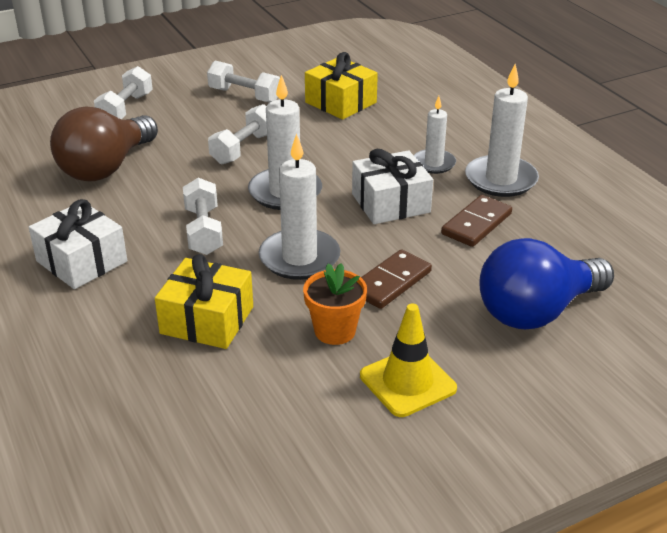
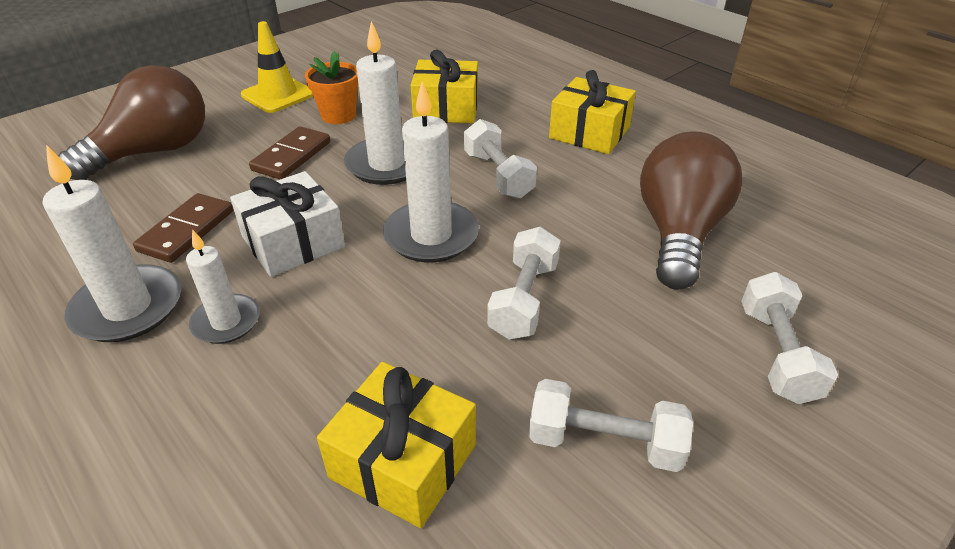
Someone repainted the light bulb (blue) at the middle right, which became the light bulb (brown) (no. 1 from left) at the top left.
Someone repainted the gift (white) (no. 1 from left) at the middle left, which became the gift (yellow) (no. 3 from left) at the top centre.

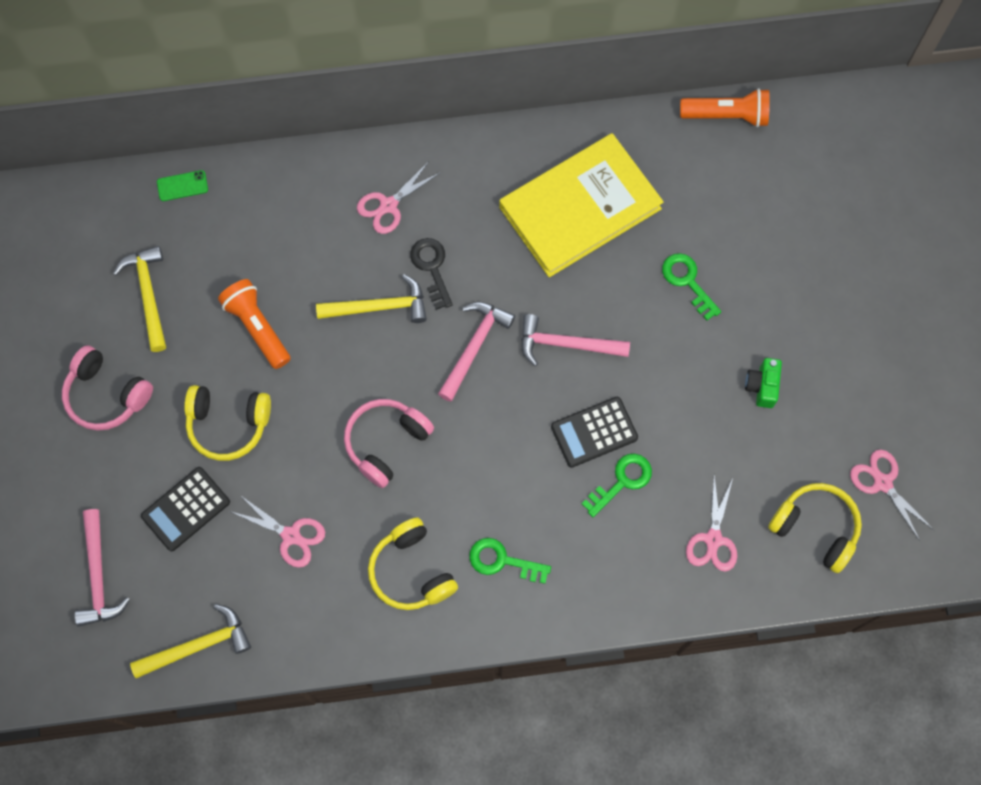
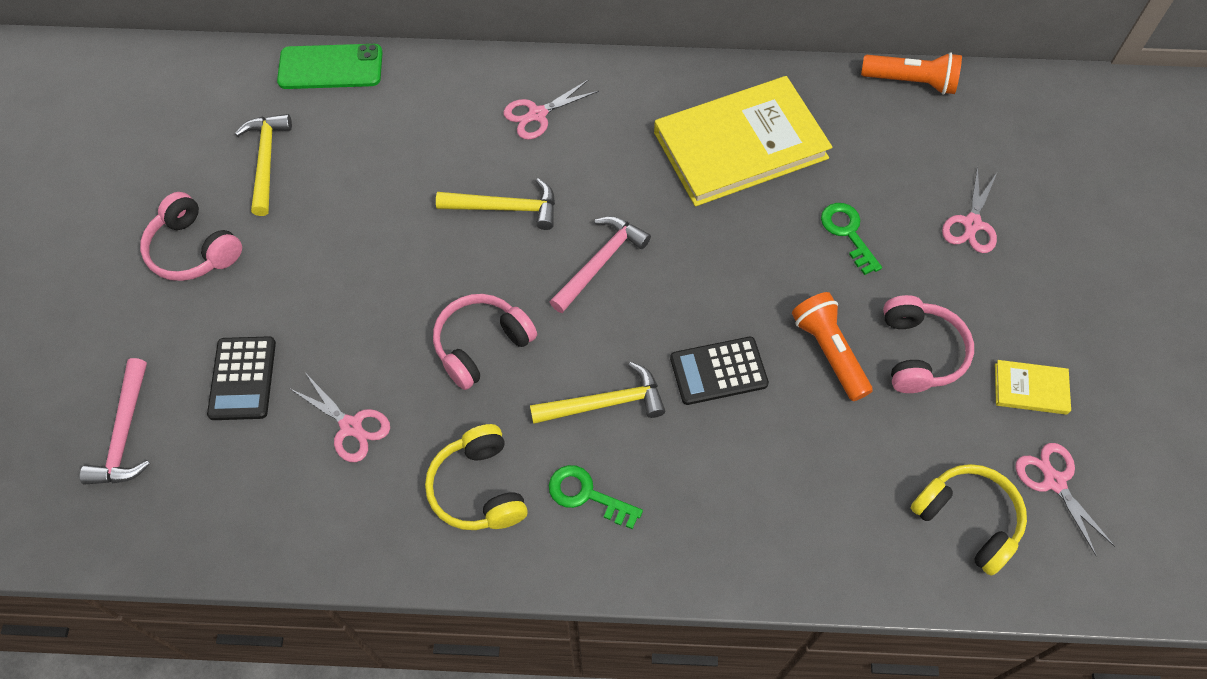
Someone rotated the calculator (black) (no. 1 from left) at the middle left by 60 degrees counterclockwise.
Someone scaled the phone (green) at the top left by 1.99.
Someone carried the hammer (yellow) (no. 2 from left in the first image) from the bottom left to the centre.
Someone carried the flashlight (orange) (no. 1 from left) from the middle left to the middle right.
Someone swapped the camera (green) at the middle right for the headphones (pink) (no. 3 from left) at the middle right.
Someone carried the scissors (pink) (no. 3 from left) from the bottom right to the top right.
Someone put down the book (yellow) (no. 2 from left) at the middle right.
Someone took away the headphones (yellow) (no. 1 from left) at the middle left.
Someone took away the key (black) at the centre.
Someone took away the hammer (pink) (no. 3 from left) at the centre.
Someone took away the key (green) (no. 2 from left) at the centre.

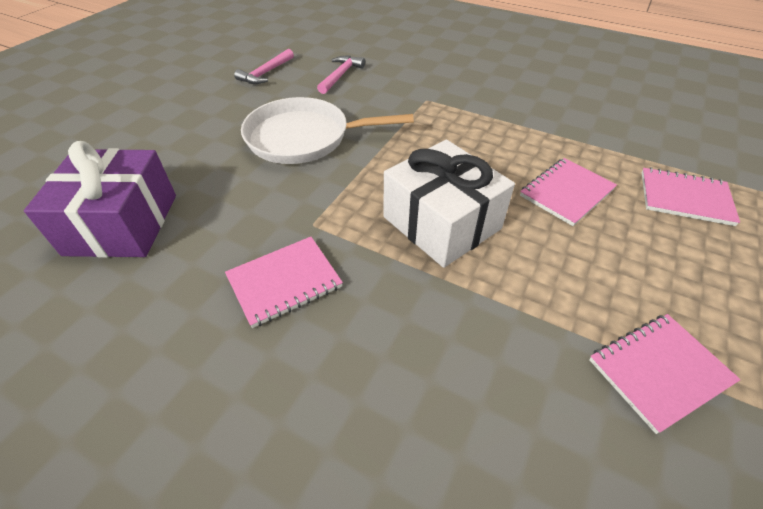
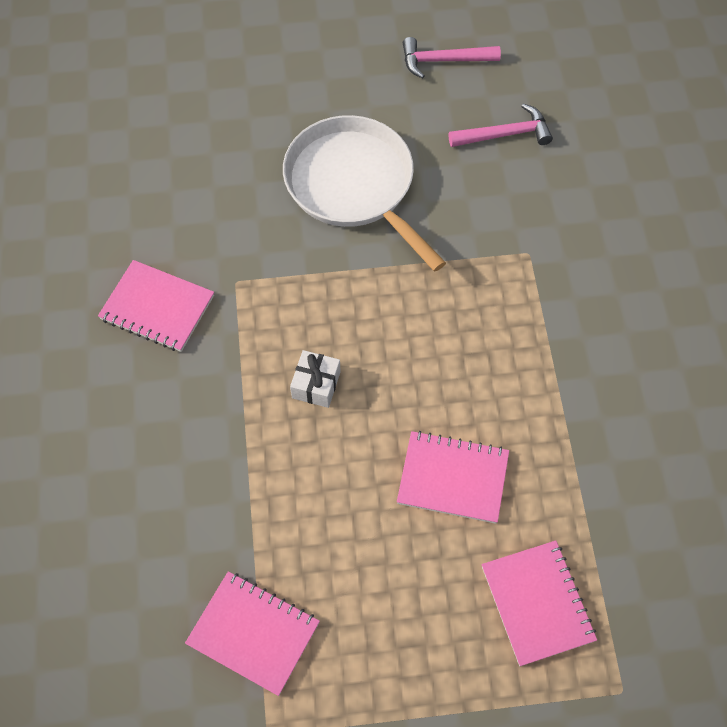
Someone scaled the gift (white) at the centre by 0.42.
Someone took away the gift (purple) at the middle left.

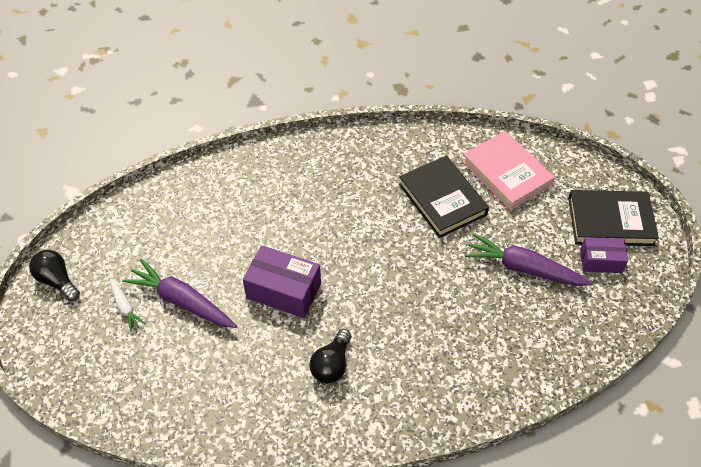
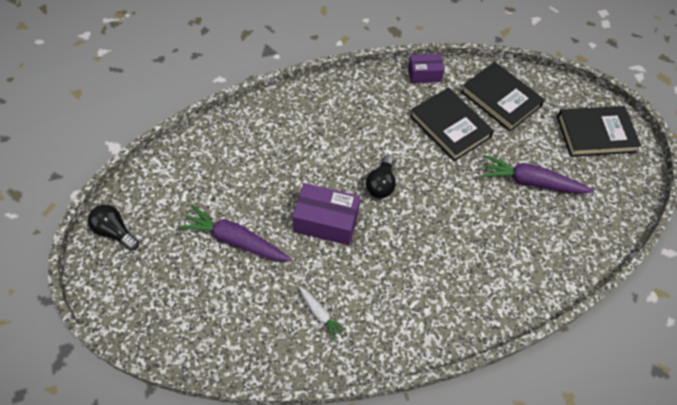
Someone carried the carrot (white) from the middle left to the bottom centre.
Someone carried the light bulb (black) (no. 2 from left) from the bottom centre to the centre.
Someone carried the box (purple) (no. 2 from left) from the middle right to the top centre.
Someone repainted the book (pink) at the middle right, which became the book (black) (no. 2 from left) at the top right.

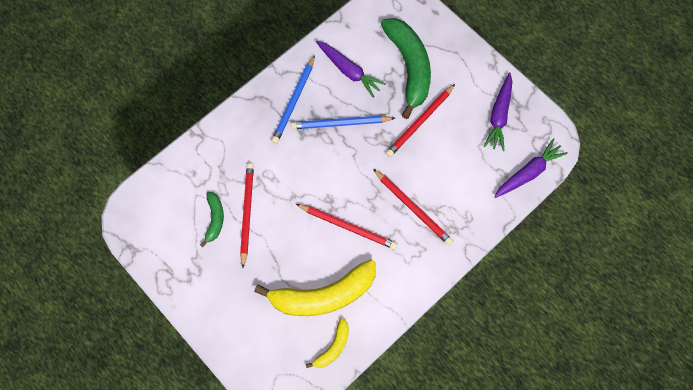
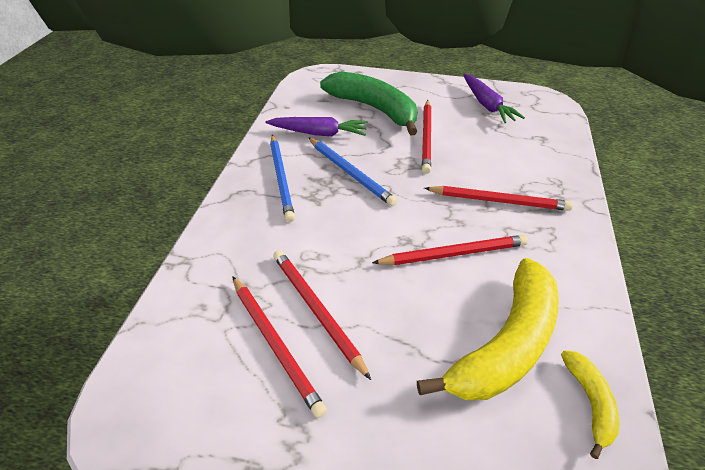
Someone swapped the banana (green) (no. 1 from left) at the middle left for the pencil (red) (no. 1 from left) at the bottom centre.
Someone rotated the pencil (blue) (no. 2 from left) at the top centre by 90 degrees counterclockwise.
Someone took away the carrot (purple) (no. 3 from left) at the middle right.

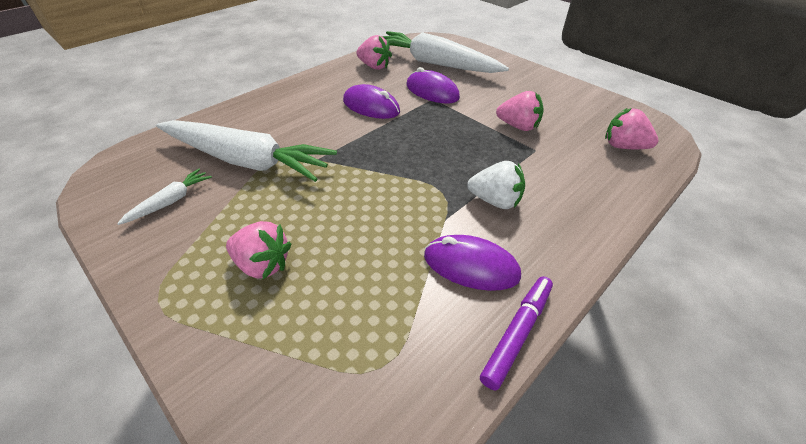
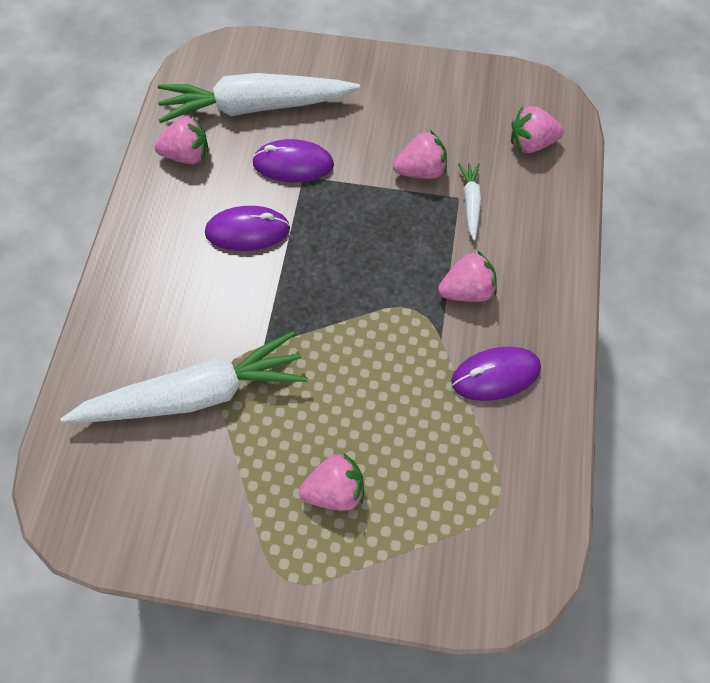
Someone repainted the strawberry (white) at the centre, which became the strawberry (pink) (no. 4 from left) at the centre.
Someone carried the carrot (white) (no. 1 from left in the first image) from the middle left to the top centre.
Someone took away the marker (purple) at the bottom centre.

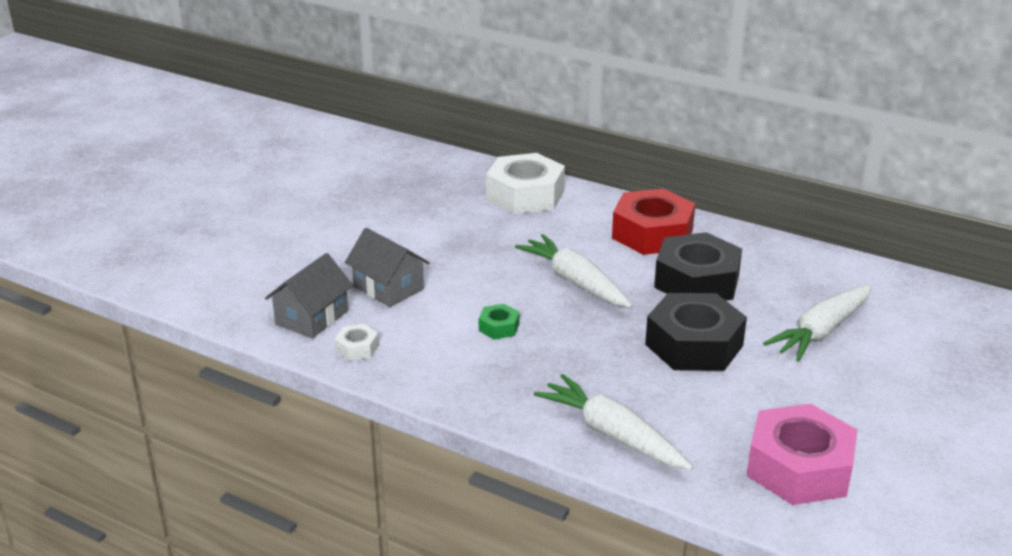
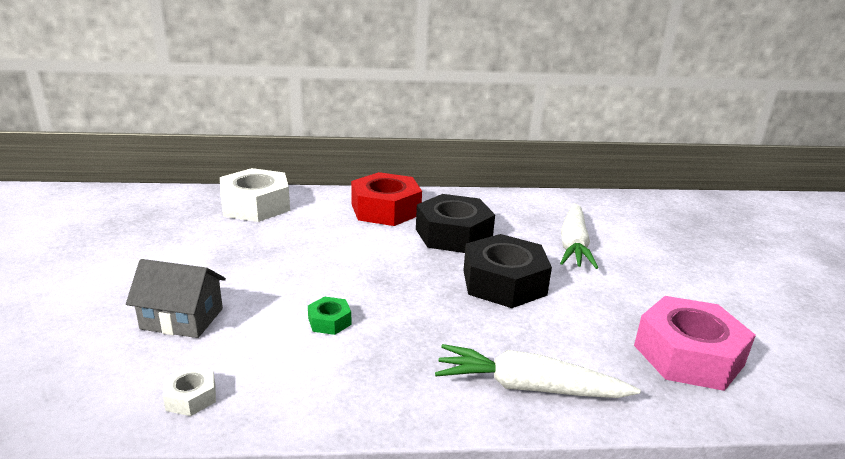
Someone took away the house (grey) (no. 1 from left) at the middle left.
Someone took away the carrot (white) (no. 1 from left) at the centre.

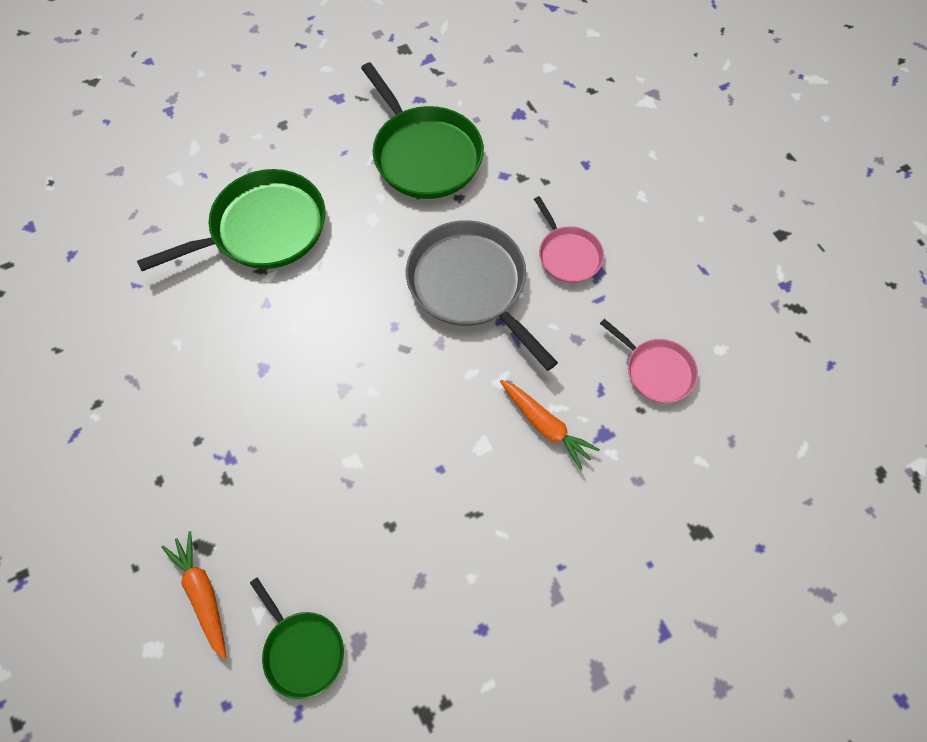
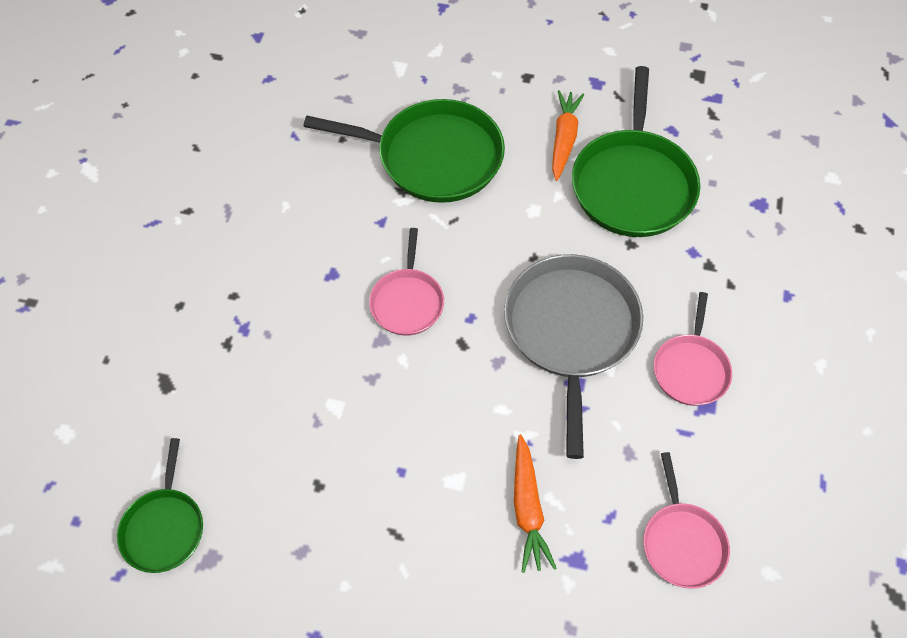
Someone put down the pan (pink) (no. 1 from left) at the centre.
Someone carried the carrot (orange) (no. 1 from left in the first image) from the bottom left to the top centre.

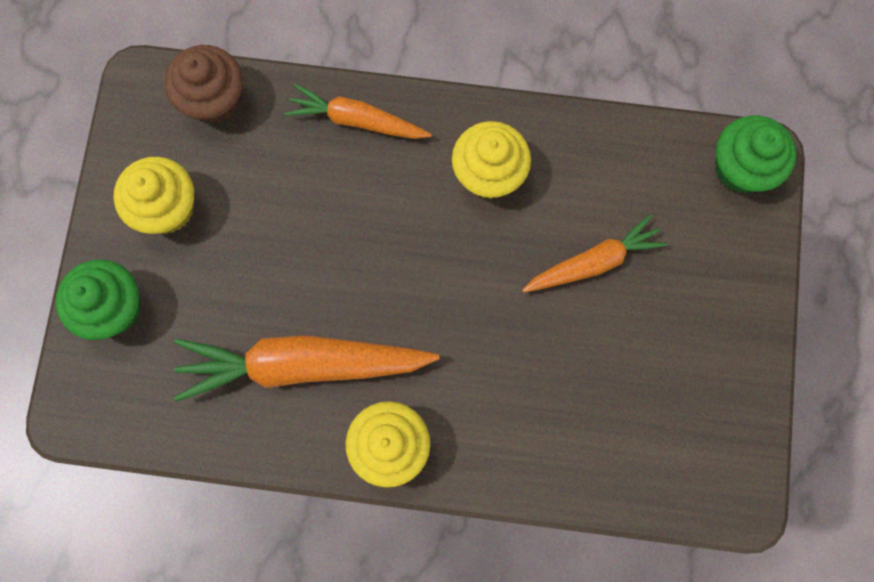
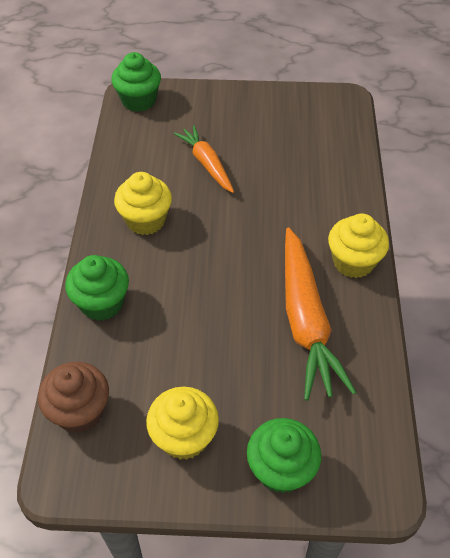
Someone swapped the carrot (orange) (no. 2 from left) at the top centre for the cupcake (green) (no. 1 from left) at the middle left.

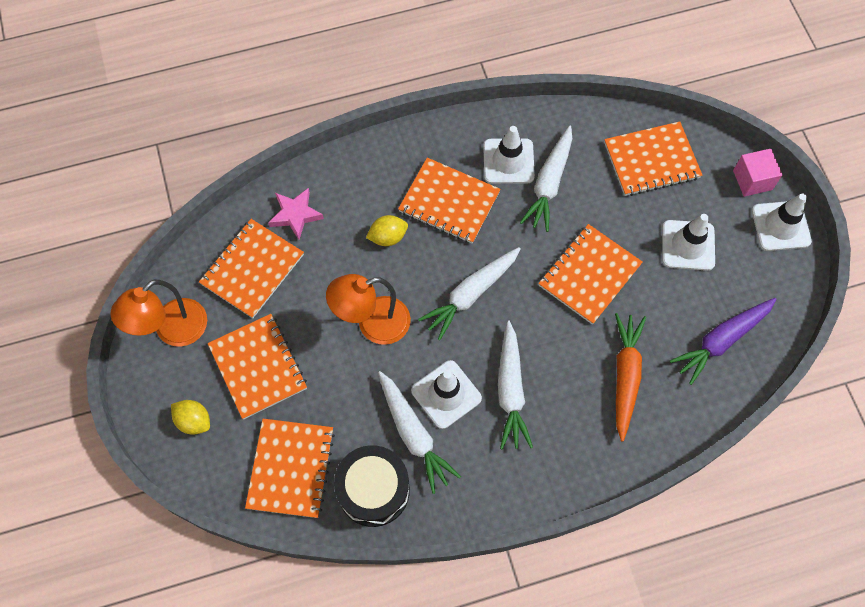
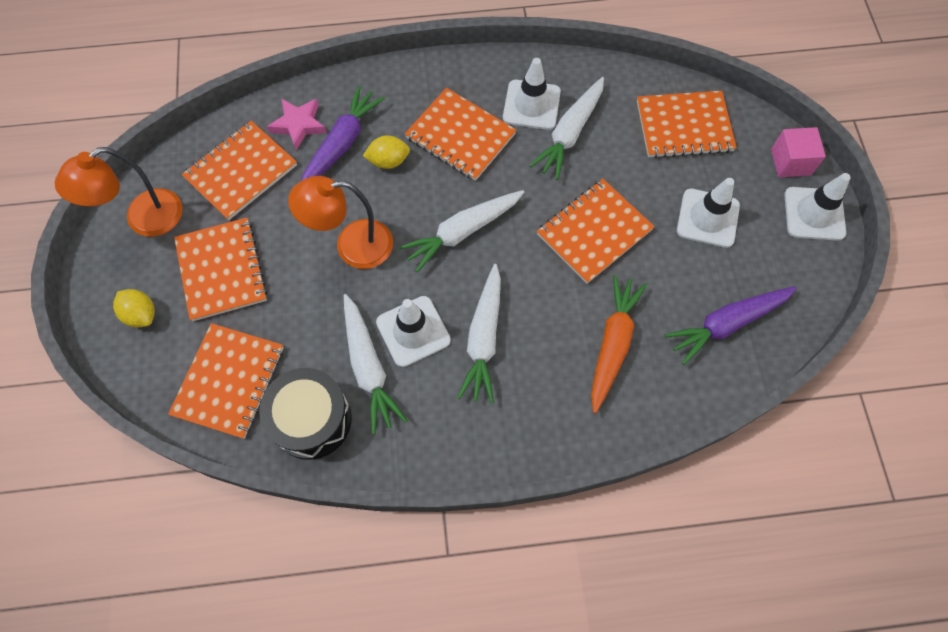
Someone put down the carrot (purple) (no. 1 from left) at the top centre.

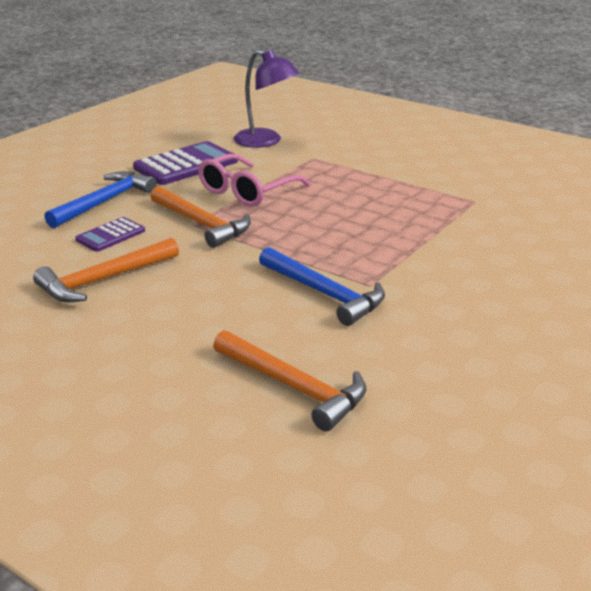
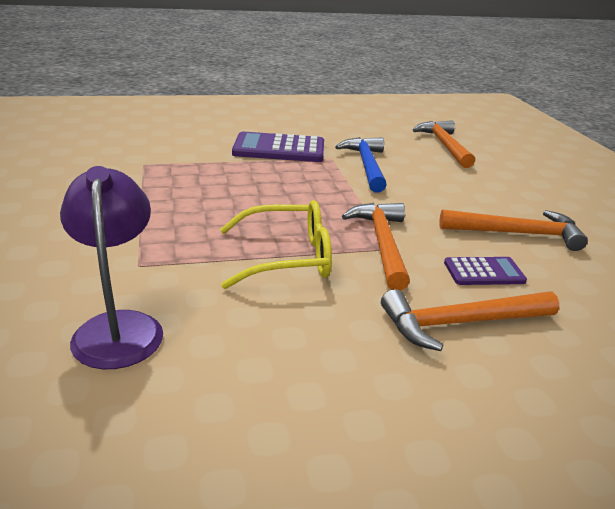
Someone repainted the glasses (pink) at the top centre, which became the glasses (yellow) at the centre.
Someone carried the calculator (purple) (no. 2 from left in the first image) from the top left to the top centre.
Someone repainted the hammer (blue) (no. 1 from left) at the middle left, which became the hammer (orange) (no. 3 from left) at the middle right.

